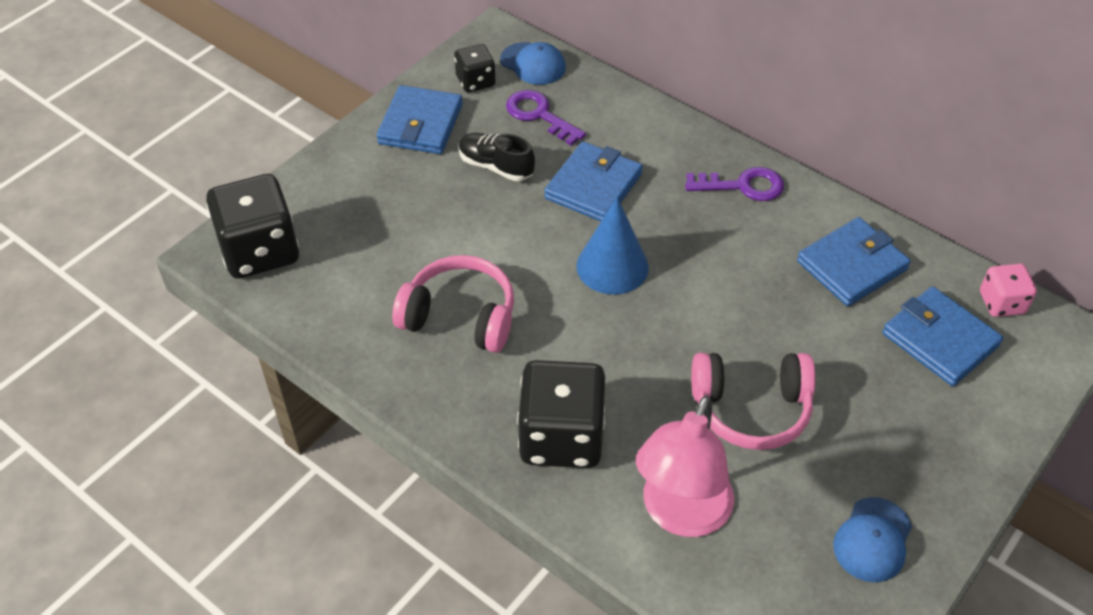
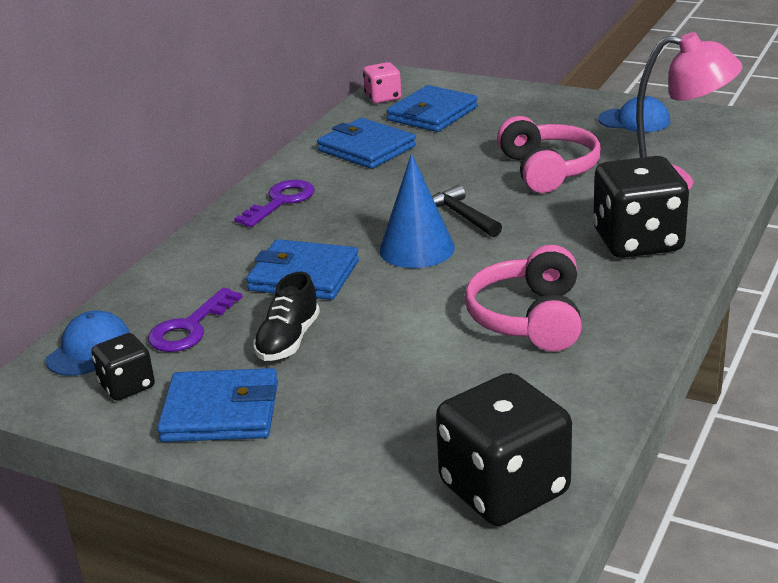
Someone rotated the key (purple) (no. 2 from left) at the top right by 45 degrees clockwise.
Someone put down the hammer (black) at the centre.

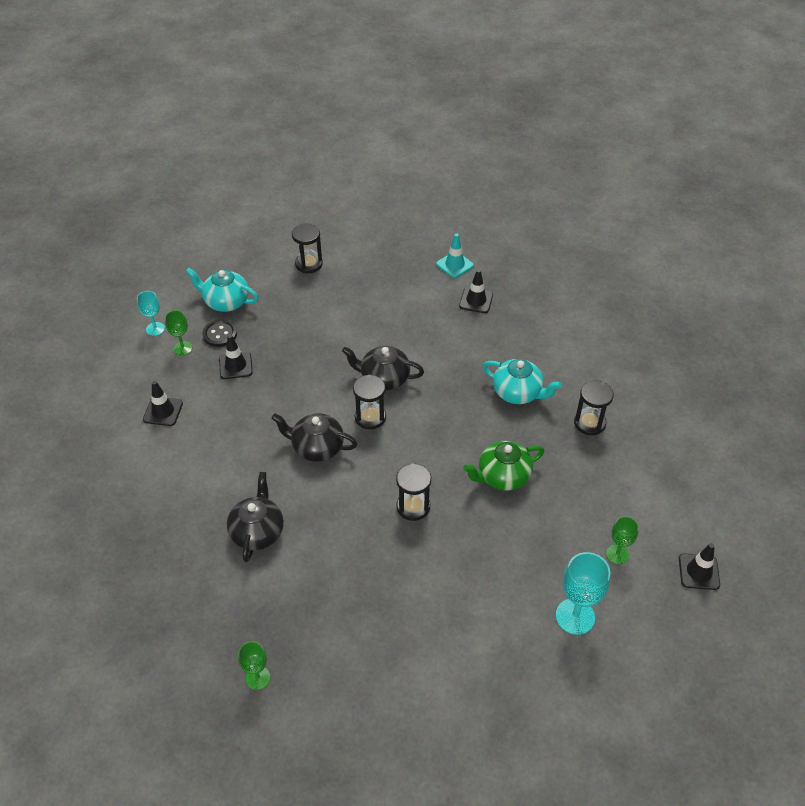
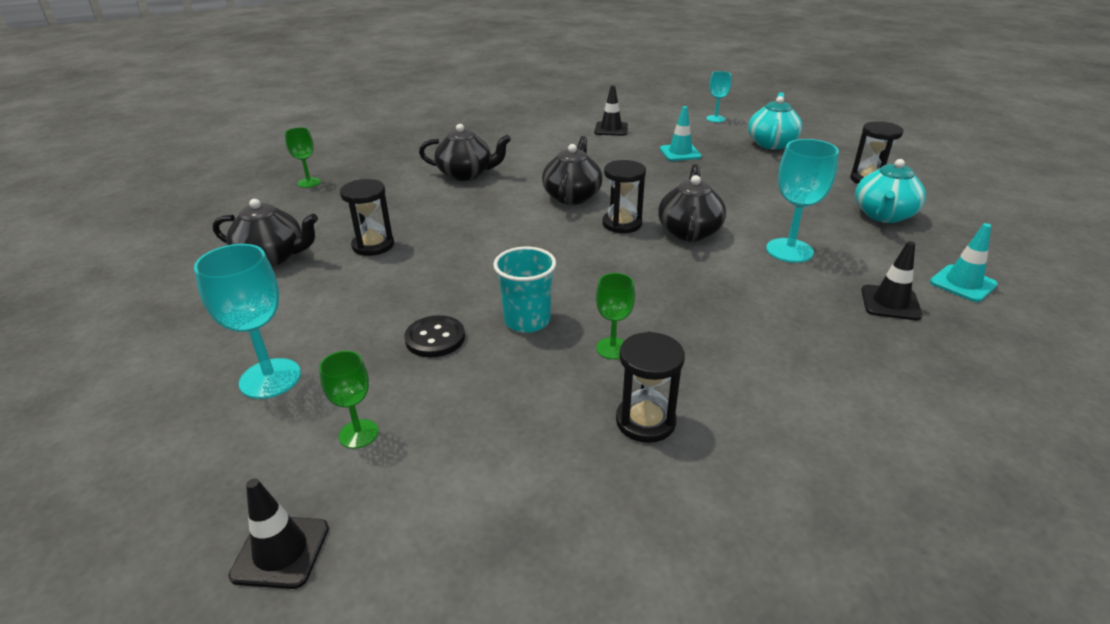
Someone put down the teapot (black) (no. 1 from left) at the middle left.
Someone carried the hourglass (black) (no. 3 from left in the first image) from the centre to the middle left.
Someone carried the button (black) from the middle left to the centre.
Someone swapped the teapot (green) at the centre for the cup (turquoise) at the centre.
Someone carried the goblet (green) (no. 1 from left in the first image) from the middle left to the centre.
Someone repainted the traffic cone (black) (no. 2 from left) at the middle left, which became the traffic cone (turquoise) (no. 1 from left) at the top centre.
Someone put down the goblet (turquoise) (no. 3 from left) at the top right.
Someone carried the teapot (turquoise) (no. 2 from left) from the centre to the top right.

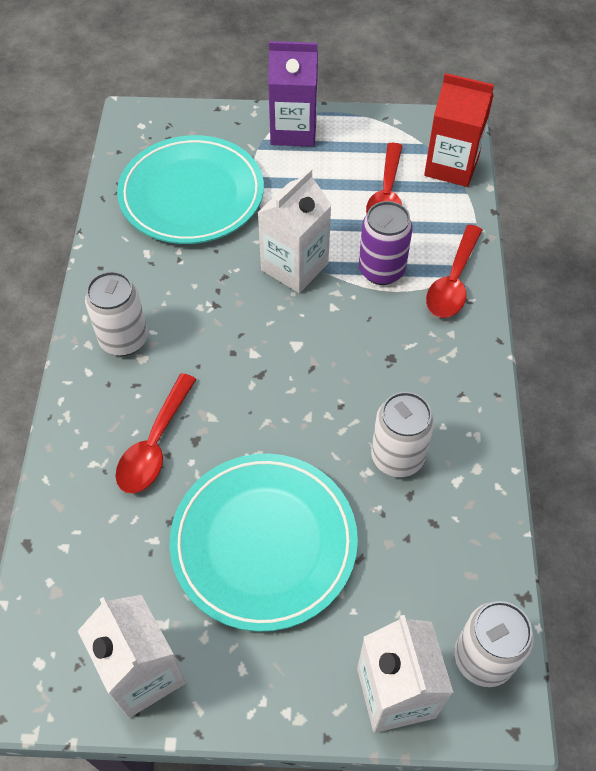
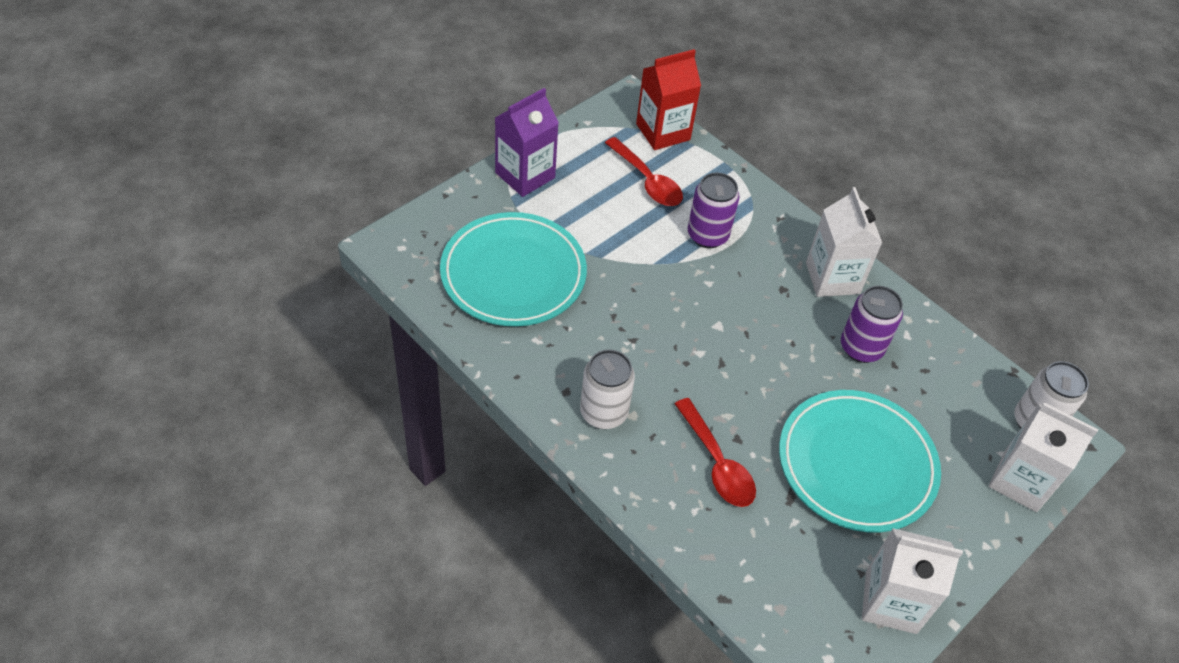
Someone carried the carton (white) (no. 2 from left in the first image) from the top centre to the middle right.
Someone repainted the can (white) (no. 2 from left) at the middle right, which became the can (purple) (no. 2 from left) at the middle right.
Someone took away the spoon (red) (no. 3 from left) at the middle right.

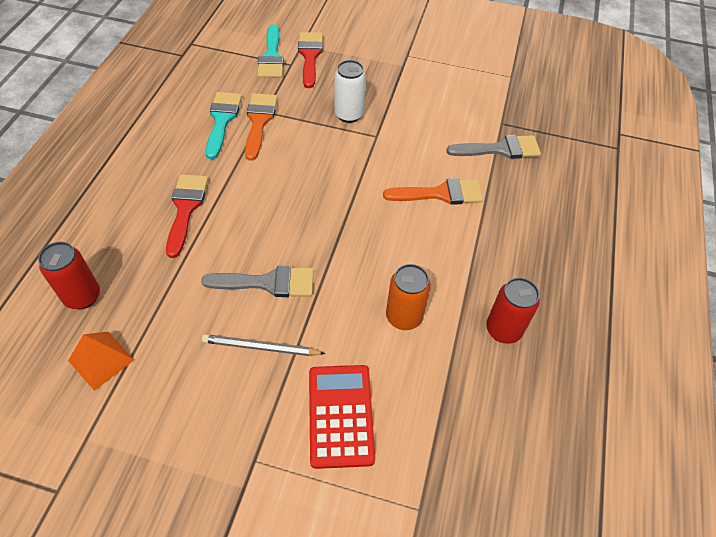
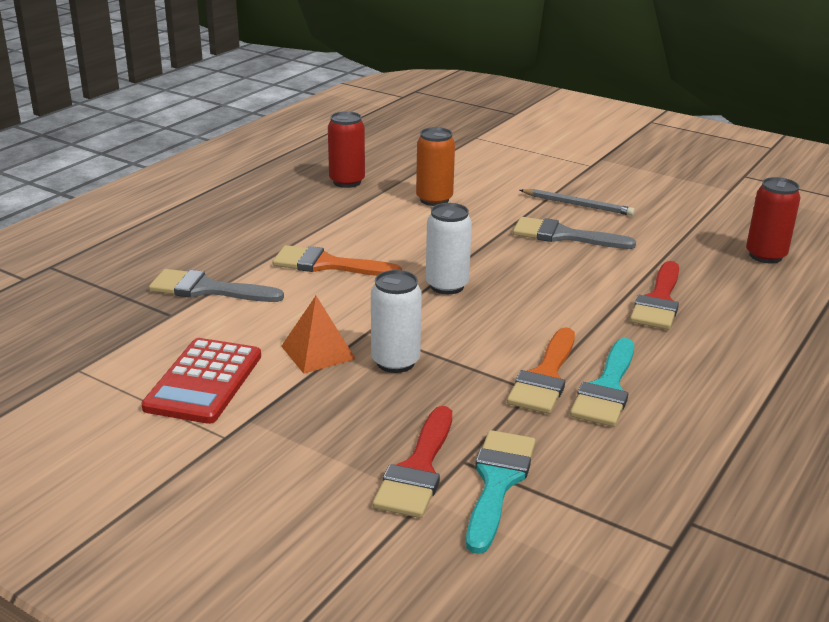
Someone carried the calculator (red) from the bottom centre to the middle left.
Someone carried the pyramid (orange) from the bottom left to the centre.
Someone put down the can (white) (no. 2 from left) at the centre.

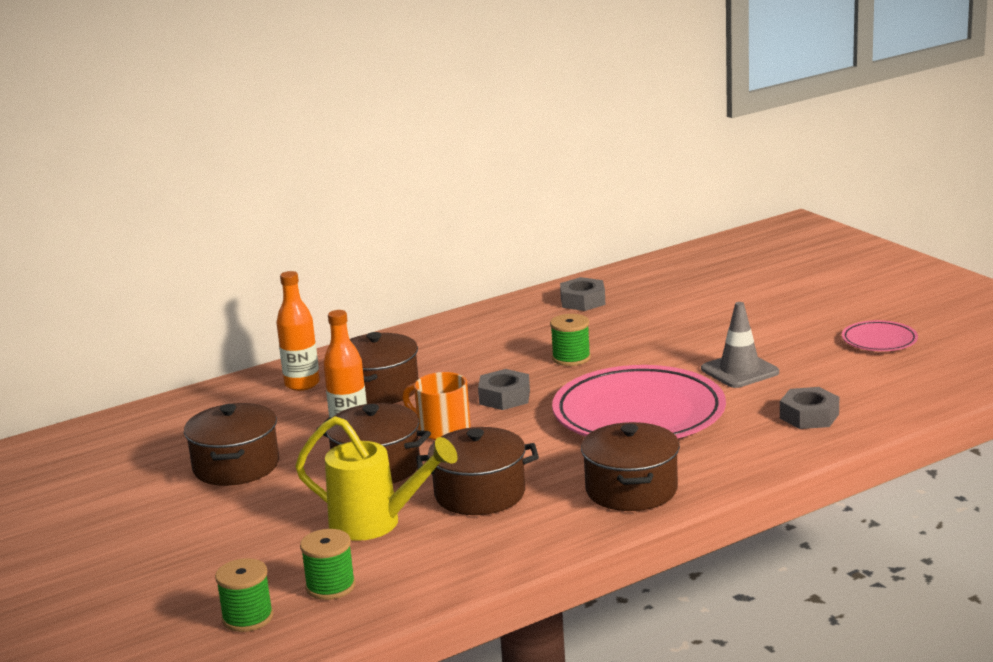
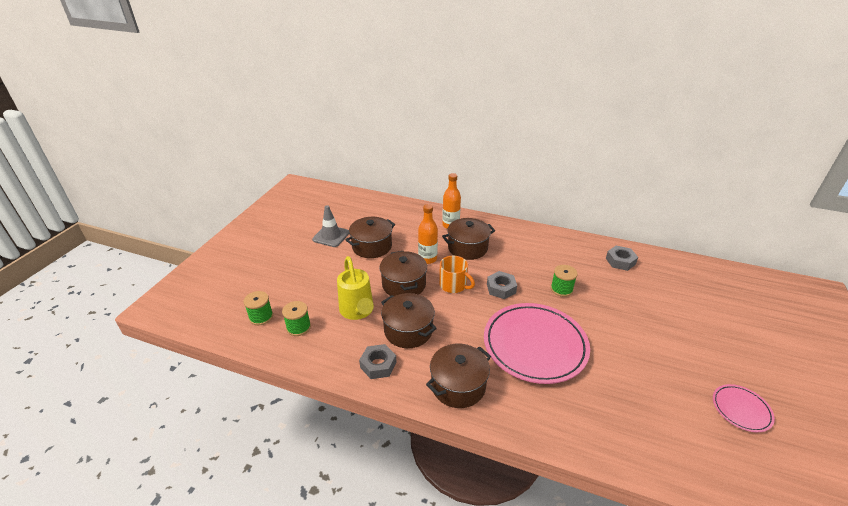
Someone carried the traffic cone (grey) from the middle right to the centre.
Someone carried the nut (grey) (no. 3 from left in the first image) from the middle right to the bottom centre.
Someone rotated the mug (orange) at the centre by 135 degrees clockwise.

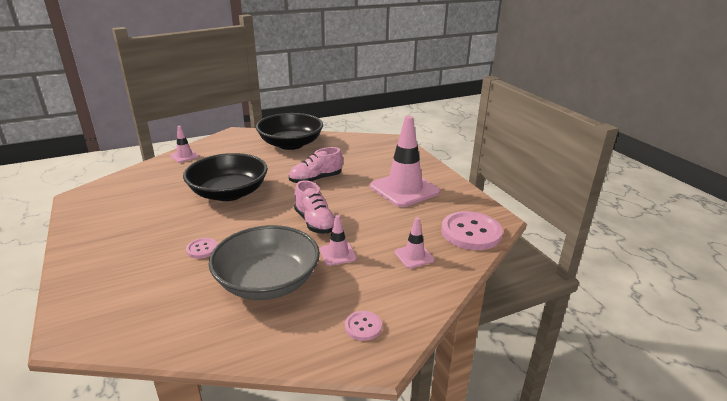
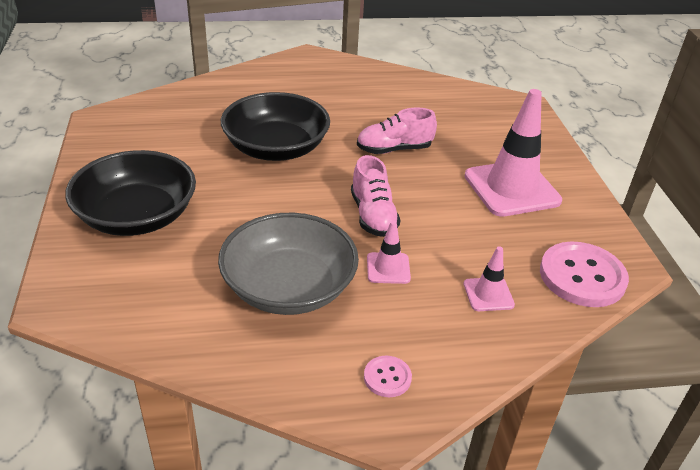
Someone carried the bowl (black) (no. 2 from left in the first image) from the top centre to the middle left.
Someone took away the traffic cone (pink) (no. 1 from left) at the middle left.
Someone took away the button (pink) (no. 1 from left) at the middle left.

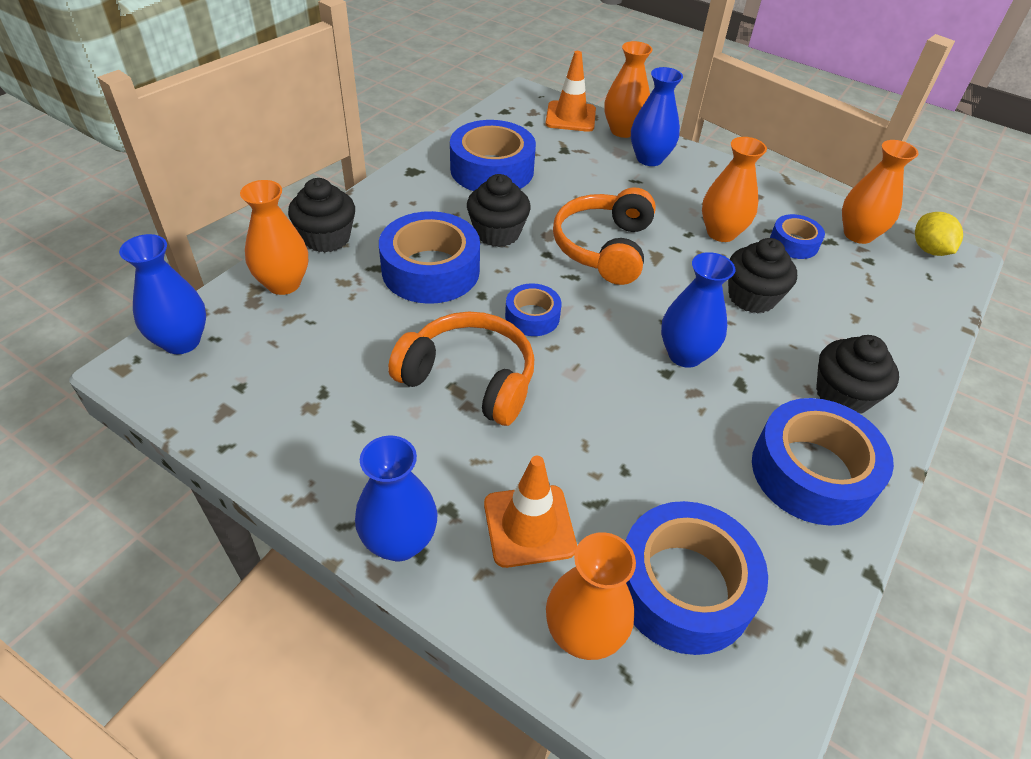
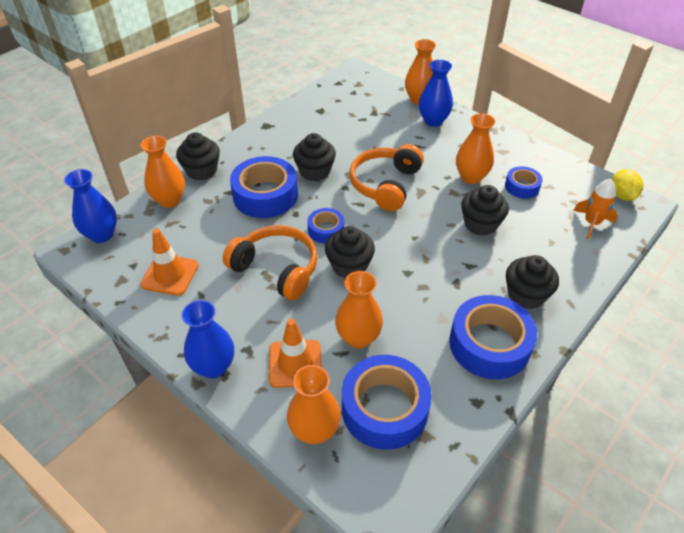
Someone carried the traffic cone (orange) (no. 2 from left in the first image) from the top centre to the middle left.
Someone put down the cupcake (black) (no. 3 from left) at the centre.
Someone carried the vase (orange) (no. 5 from left in the first image) from the top right to the centre.
Someone put down the rocket (orange) at the middle right.
Someone took away the tape (blue) (no. 2 from left) at the top centre.
Someone took away the vase (blue) (no. 4 from left) at the middle right.

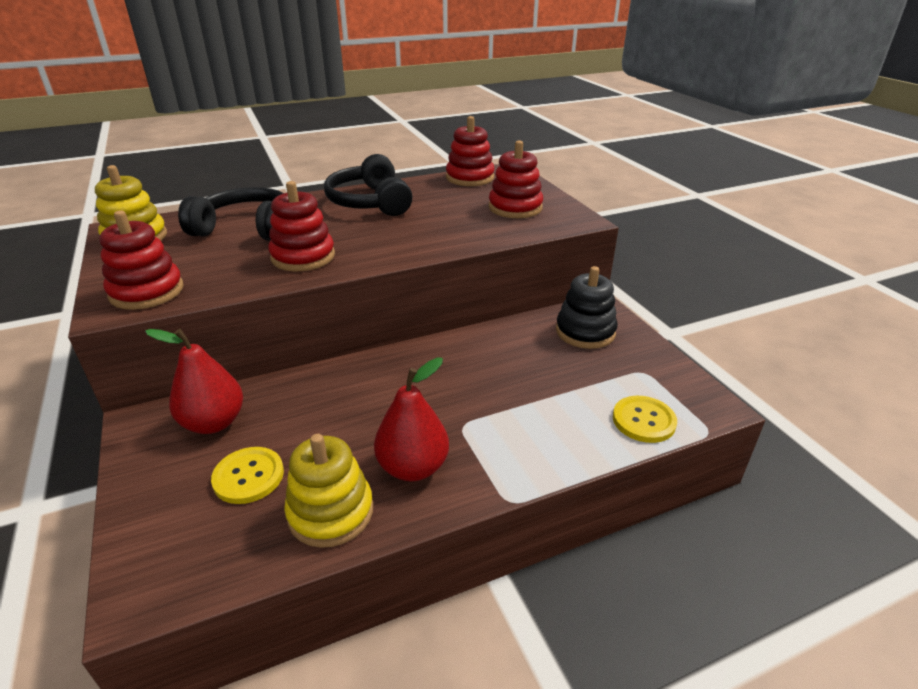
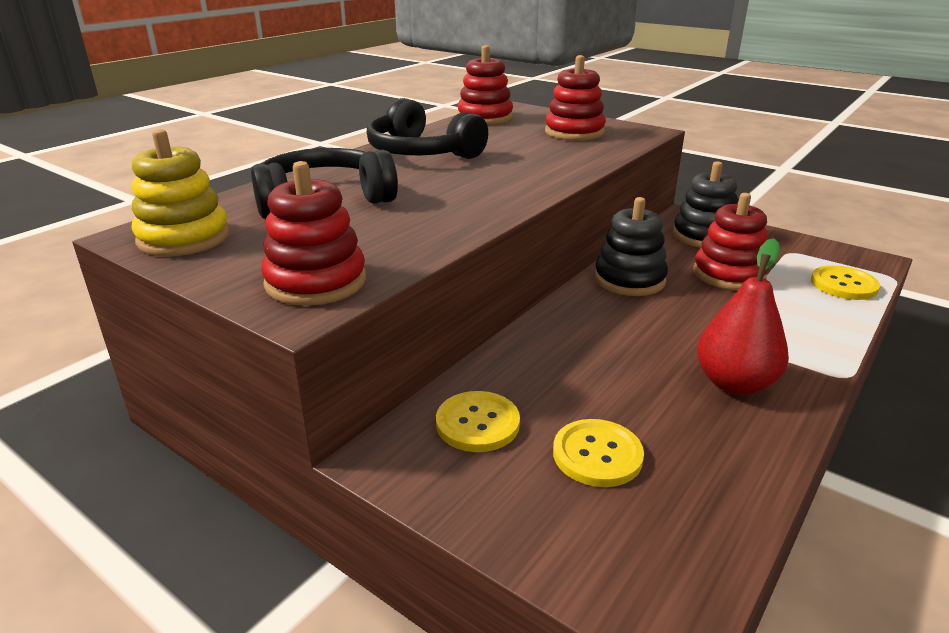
Someone swapped the pear (red) (no. 1 from left) at the middle left for the button (yellow) (no. 1 from left) at the centre.
Someone put down the stacking toy (black) (no. 1 from left) at the centre.
Someone carried the stacking toy (red) (no. 2 from left in the first image) from the top left to the middle right.
Someone took away the stacking toy (yellow) (no. 2 from left) at the bottom centre.

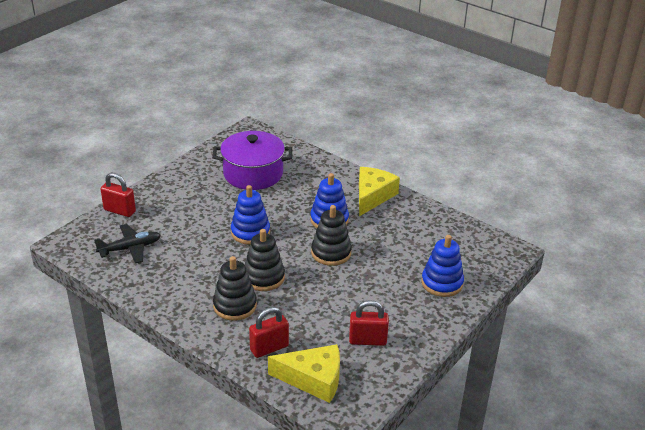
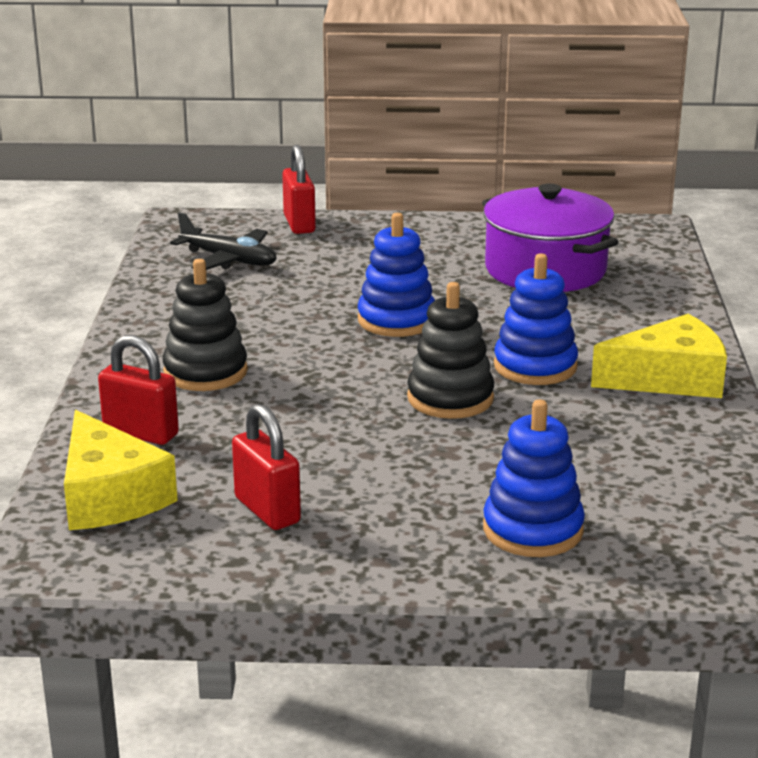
Someone took away the stacking toy (black) (no. 2 from left) at the centre.

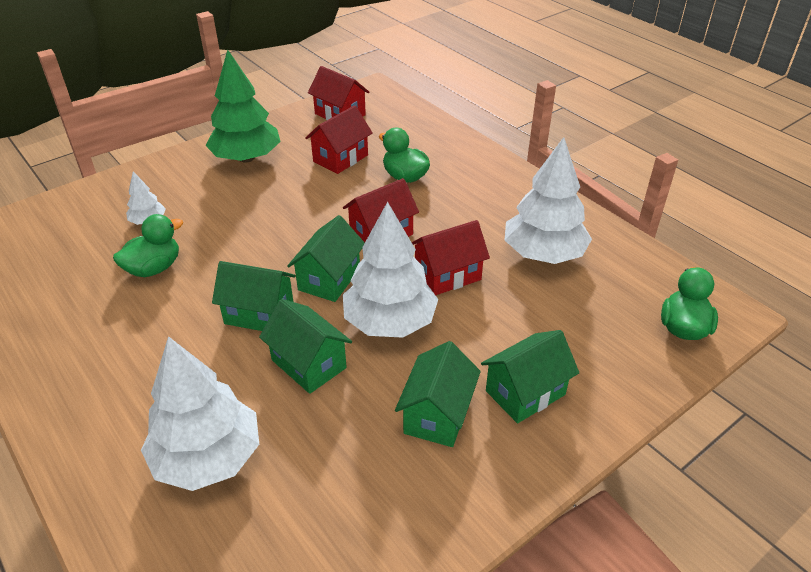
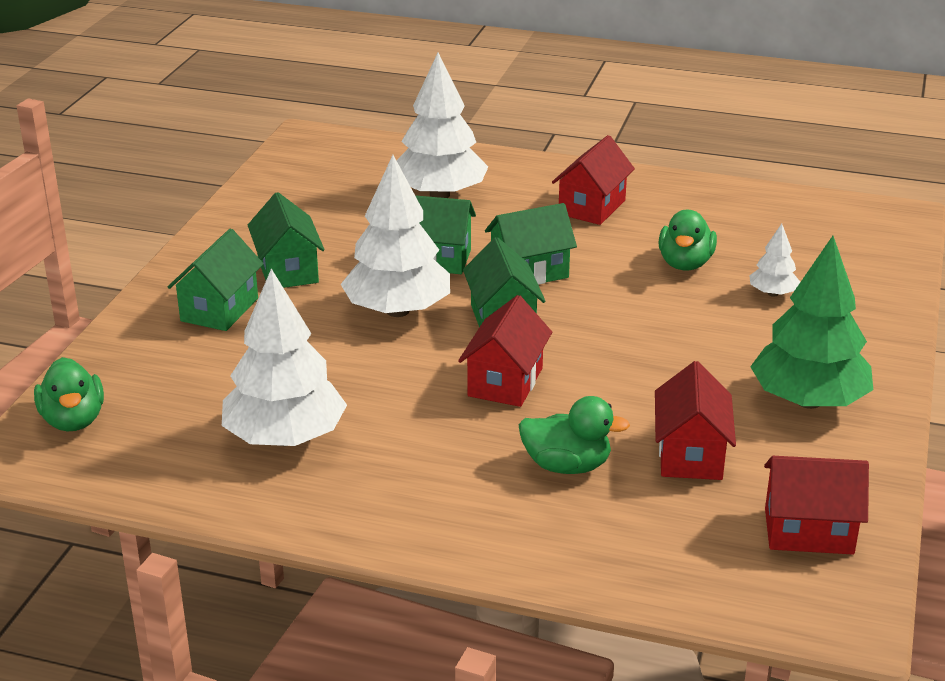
Someone carried the house (red) (no. 4 from left in the first image) from the centre to the top centre.

